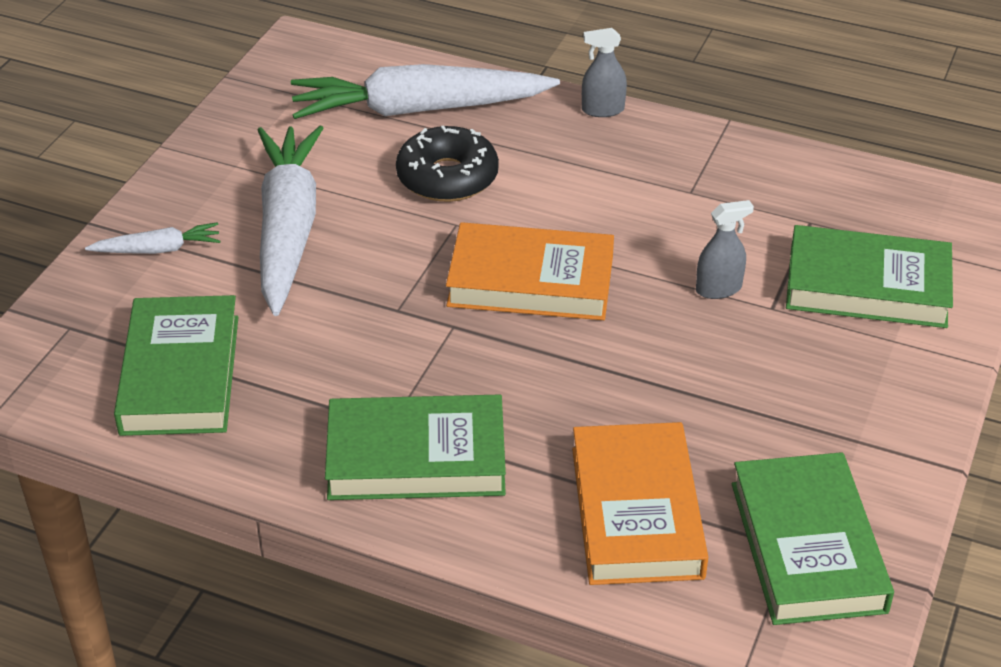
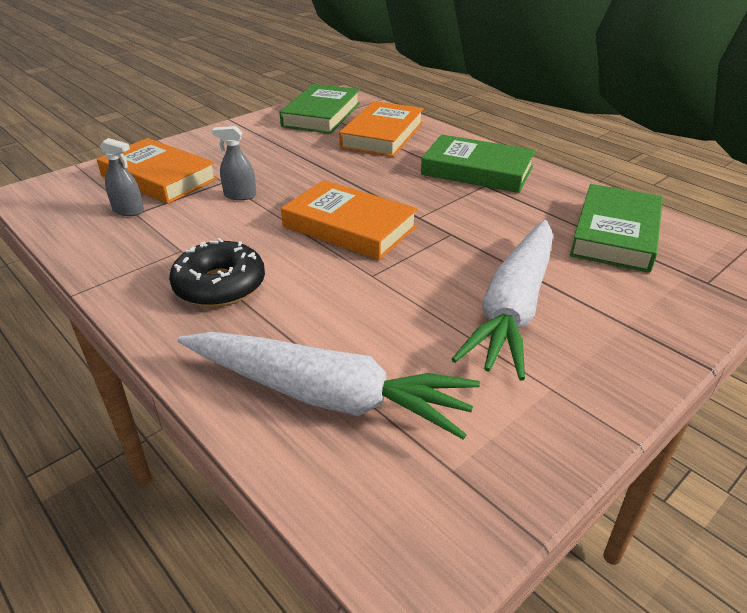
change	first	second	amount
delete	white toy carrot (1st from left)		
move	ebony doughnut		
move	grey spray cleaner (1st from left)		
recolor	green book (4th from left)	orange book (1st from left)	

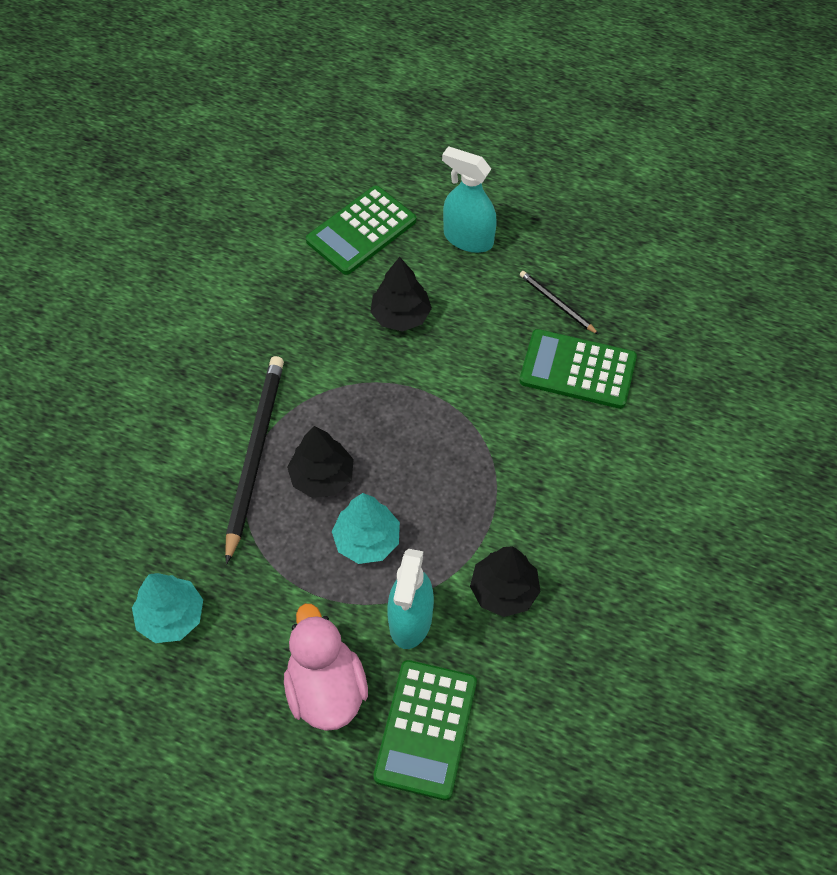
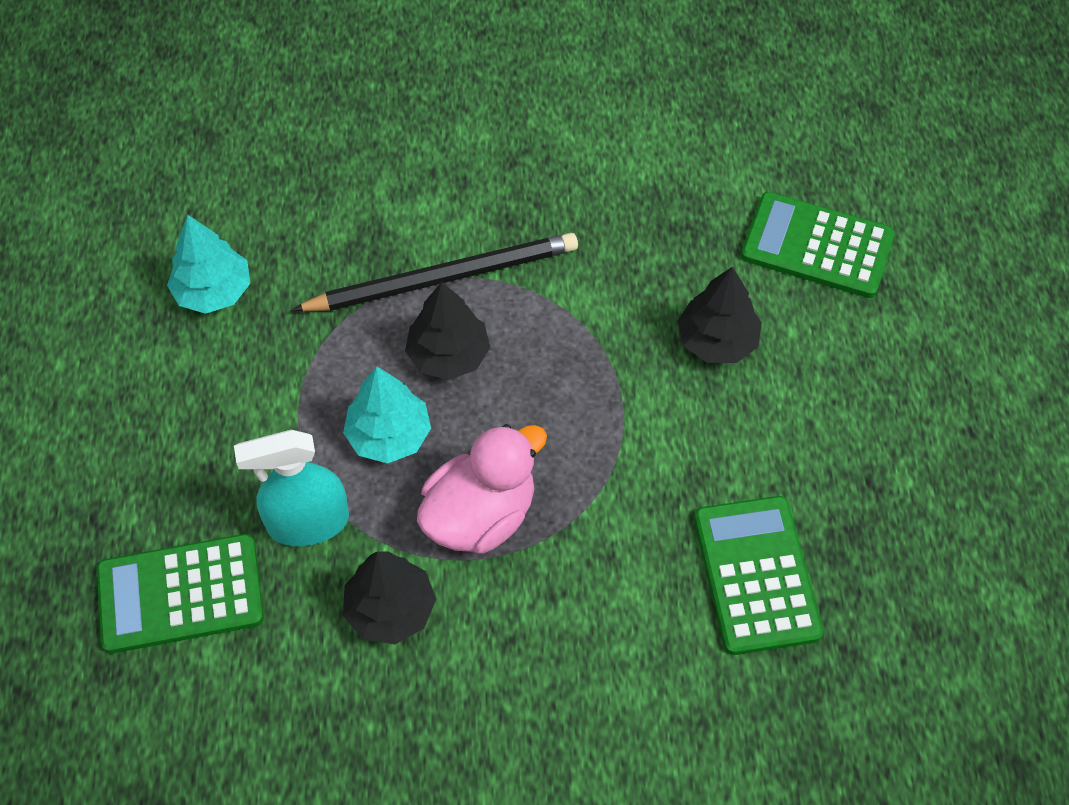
change	first	second	amount
move	rose-pink toy duck		
delete	aqua spray cleaner (2nd from left)		
delete	ebony lead pencil (2nd from left)		

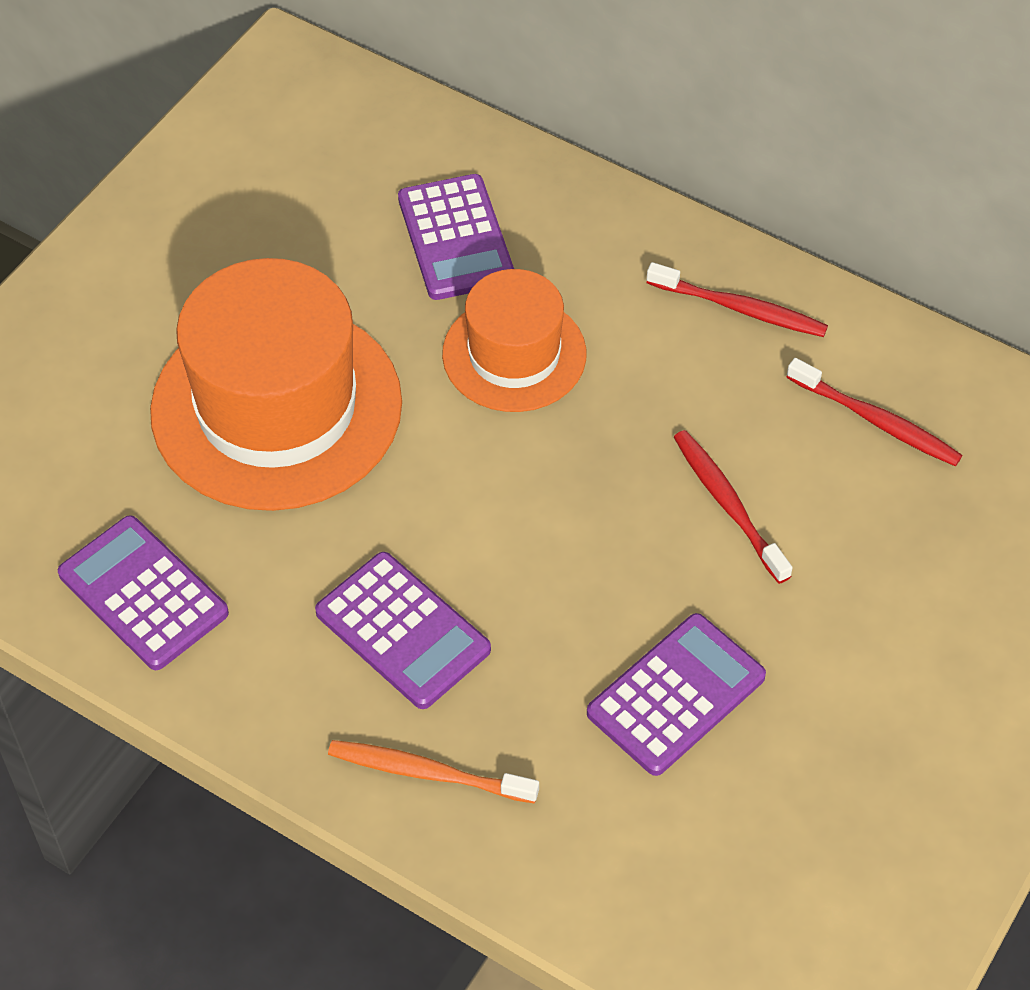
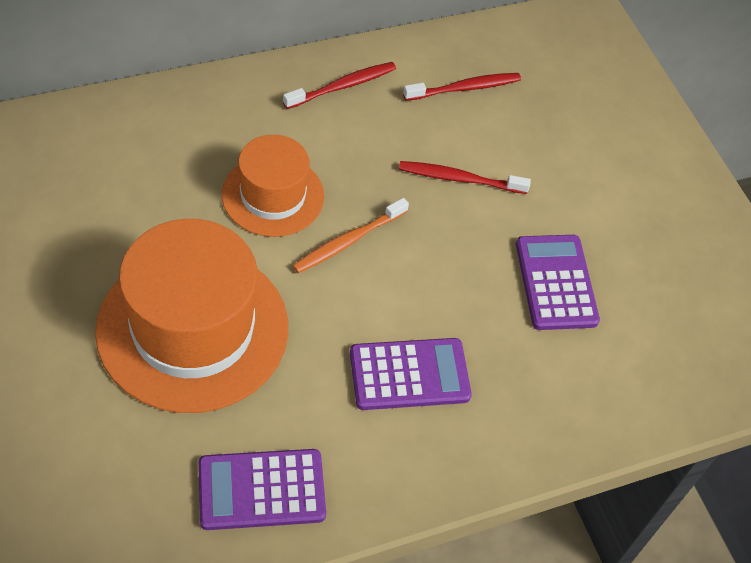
change	first	second	amount
move	orange tooth brush		
delete	violet pocket calculator (3rd from left)		

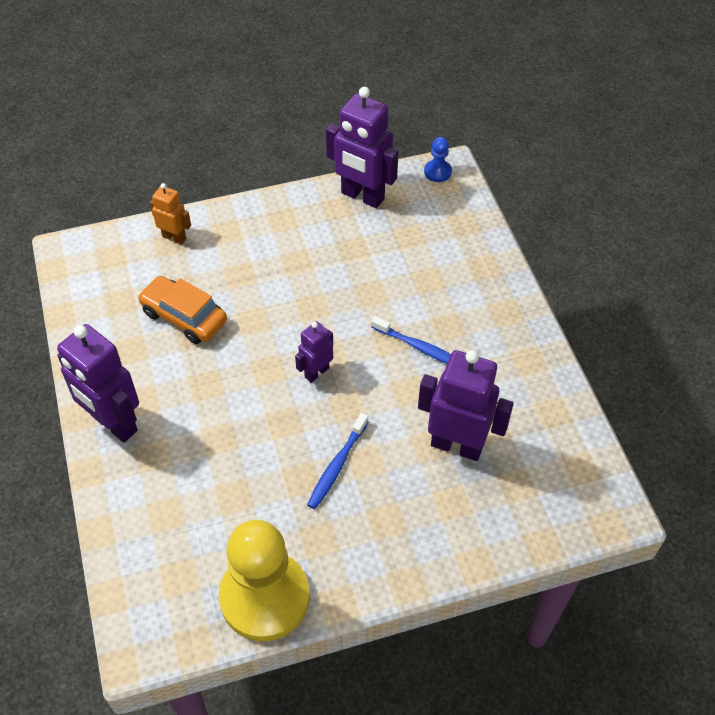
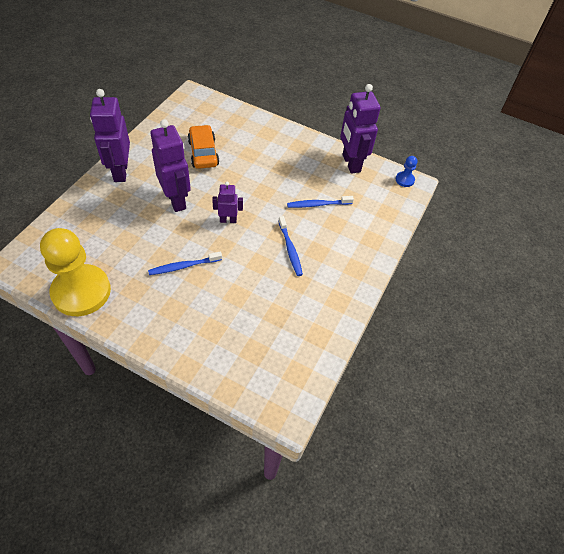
change	first	second	amount
delete	orange robot figure		
move	violet robot figure (4th from left in the first image)	violet robot figure (2nd from left)	
insert		royal blue tooth brush (3rd from left)	

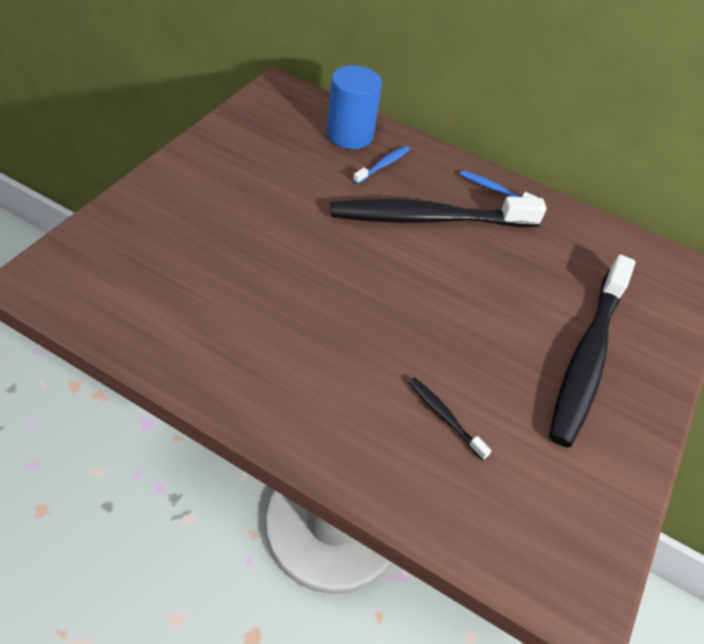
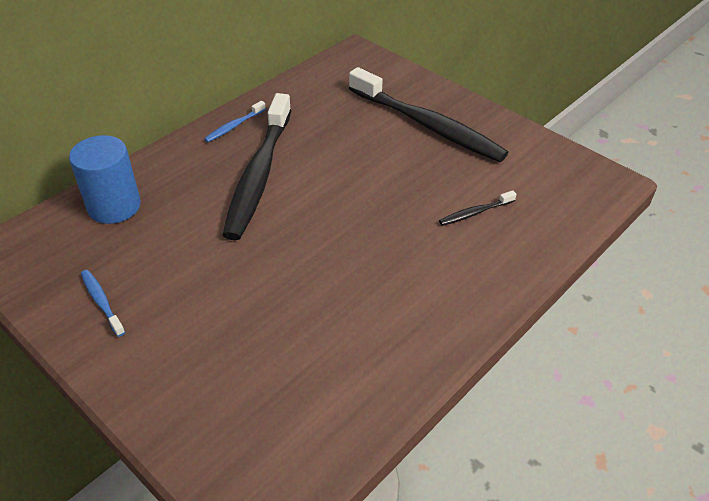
change	first	second	amount
move	royal blue tooth brush (1st from left)		

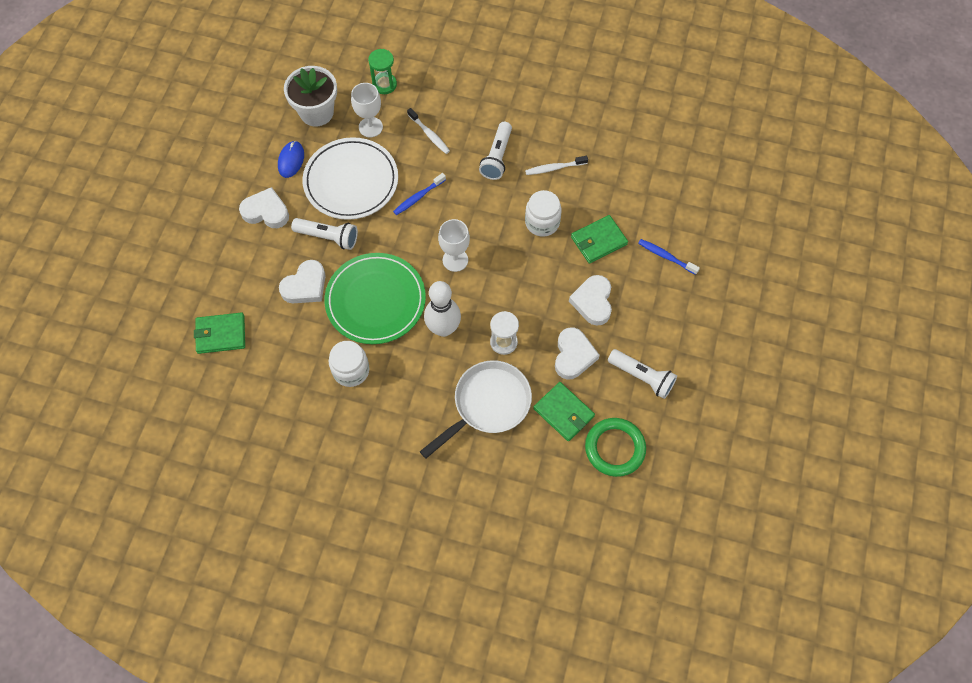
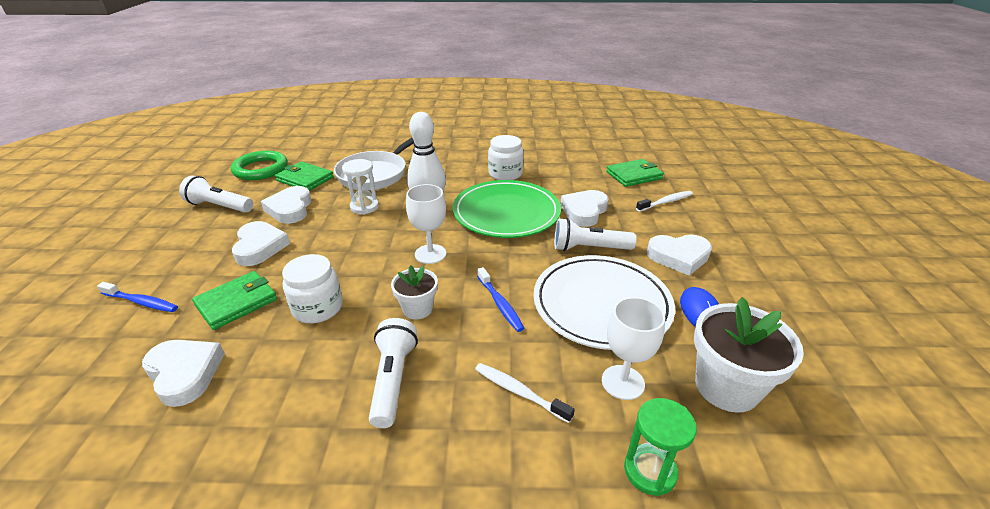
change	first	second	amount
rotate	royal blue tooth brush (1st from left in the first image)	royal blue tooth brush (2nd from left)	120 degrees clockwise
move	white tooth brush (2nd from left)		
insert		white heart shape (1st from left)	
insert		white plant pot (1st from left)	

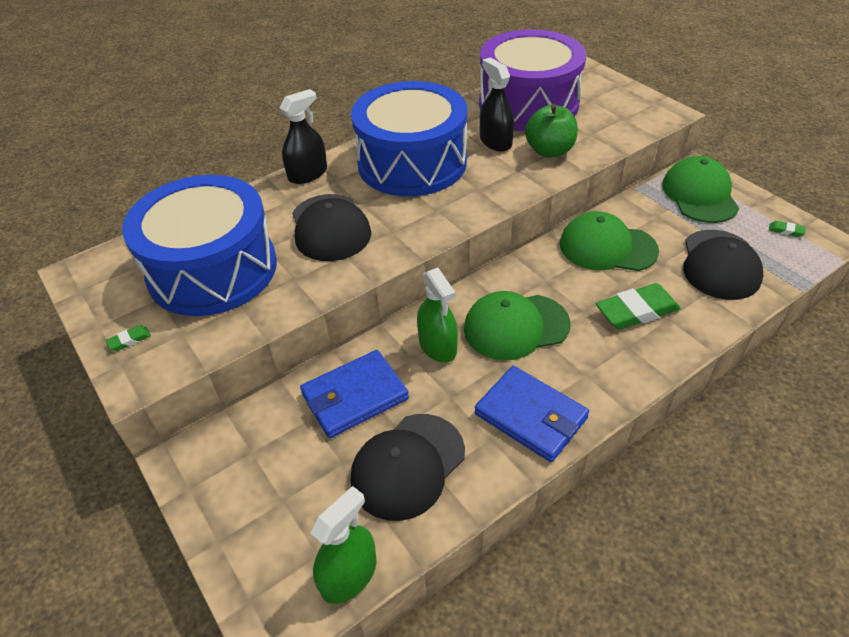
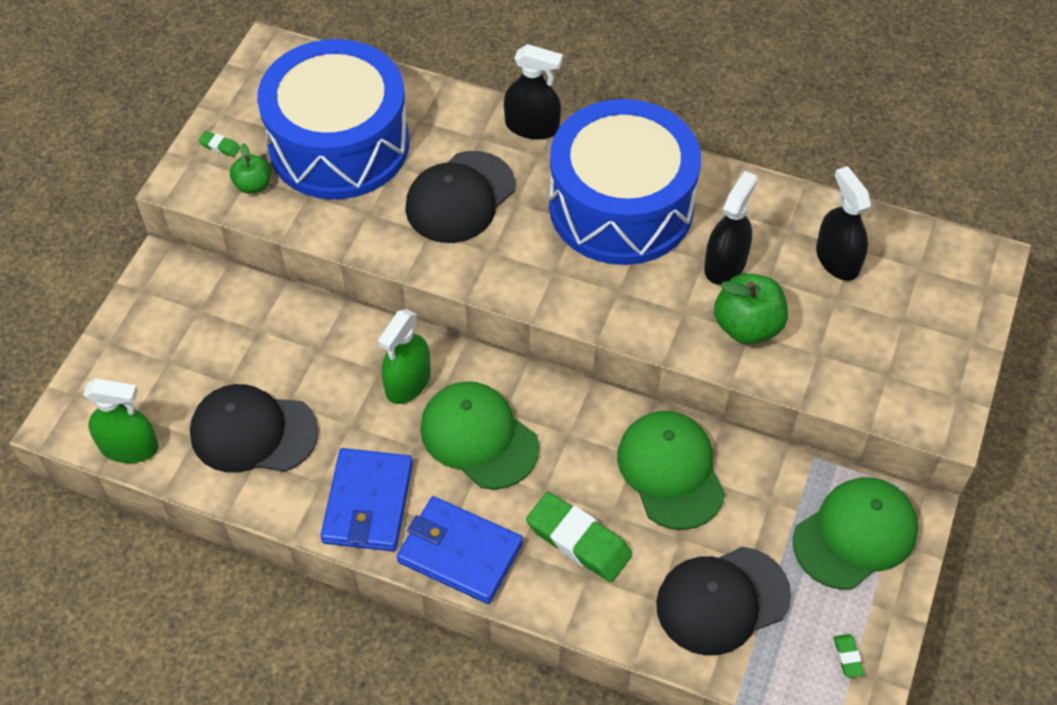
change	first	second	amount
move	royal blue wallet (1st from left in the first image)	royal blue wallet (2nd from left)	
replace	violet toy drum	ebony spray cleaner (3rd from left)	
insert		green toy apple (1st from left)	

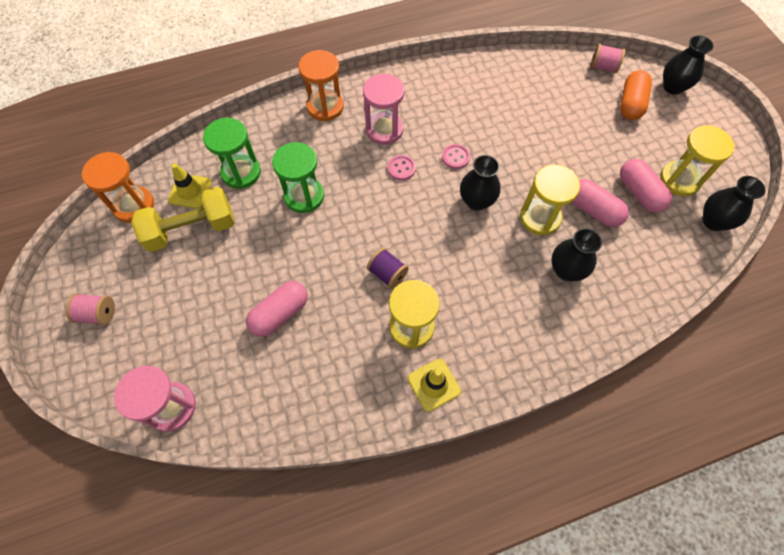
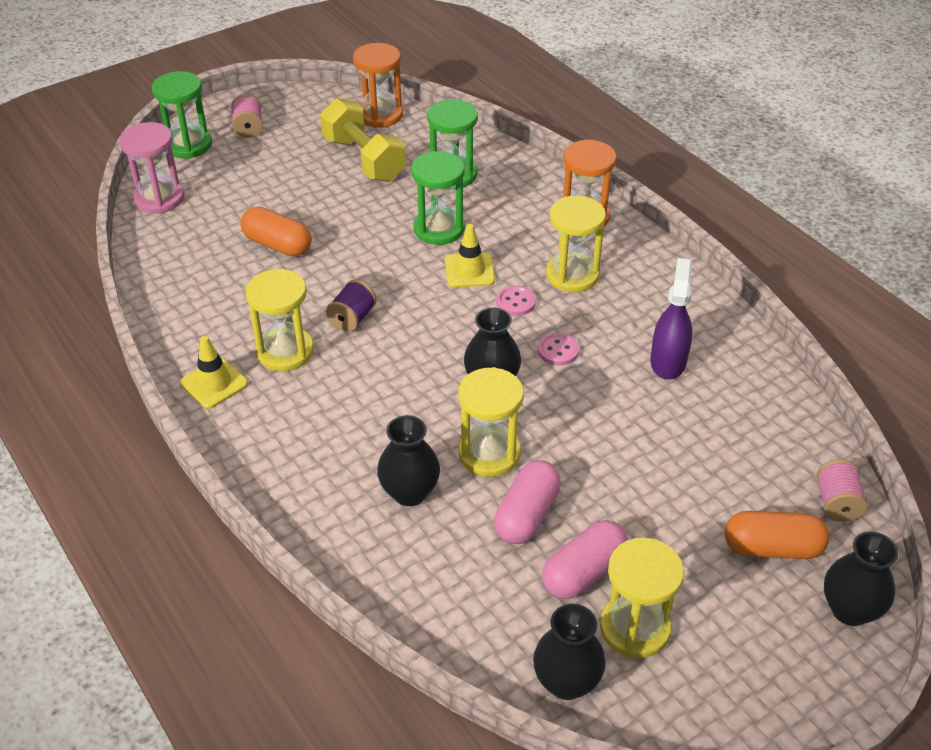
change	first	second	amount
move	golden safety cone (1st from left in the first image)	golden safety cone (2nd from left)	
recolor	rose-pink pill (1st from left)	orange pill (1st from left)	
recolor	rose-pink sandglass (2nd from left)	golden sandglass (3rd from left)	
insert		green sandglass (1st from left)	
insert		violet spray cleaner	

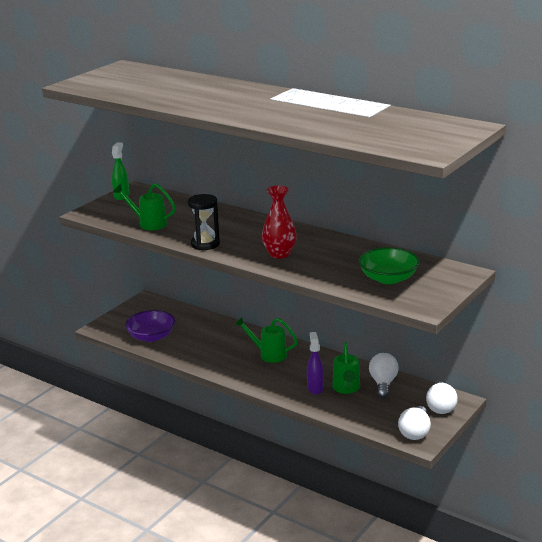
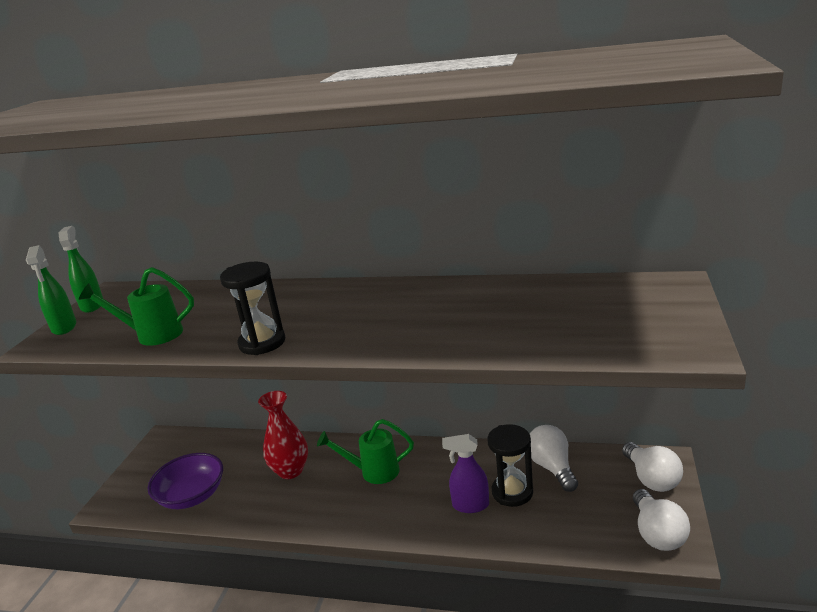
change	first	second	amount
move	scarlet flower vase		
rotate	violet spray cleaner		60 degrees counterclockwise
replace	green sprinkling can (3rd from left)	ebony sandglass (2nd from left)	
delete	green deep dish		
insert		green spray cleaner (1st from left)	

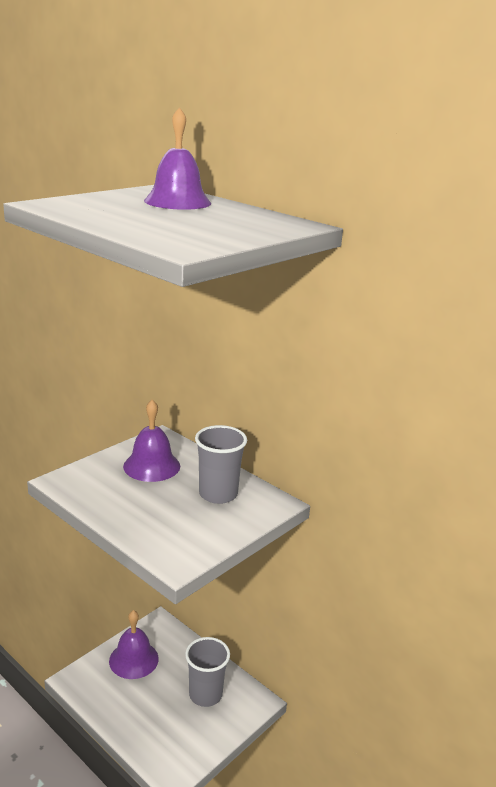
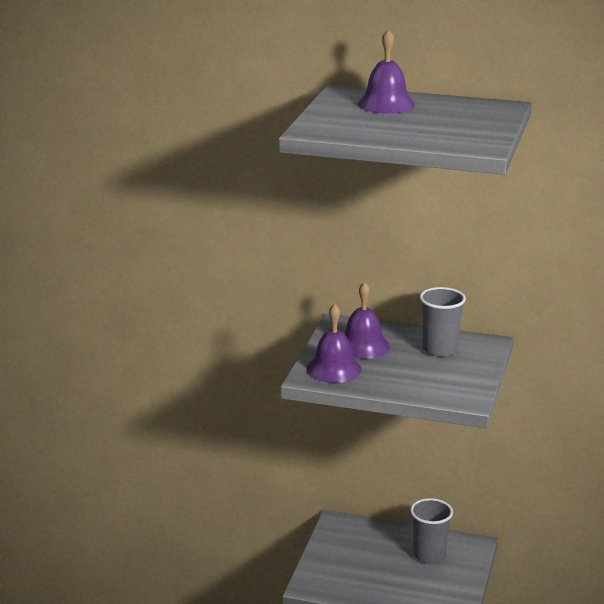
change	first	second	amount
move	violet hand bell (1st from left)		

